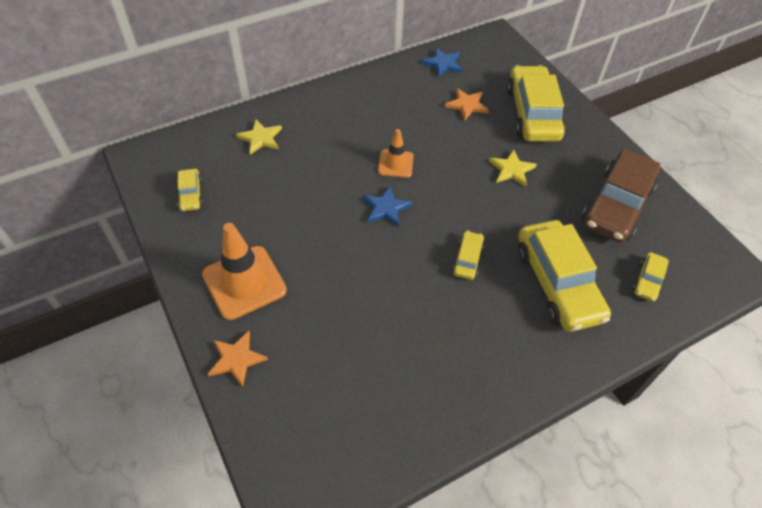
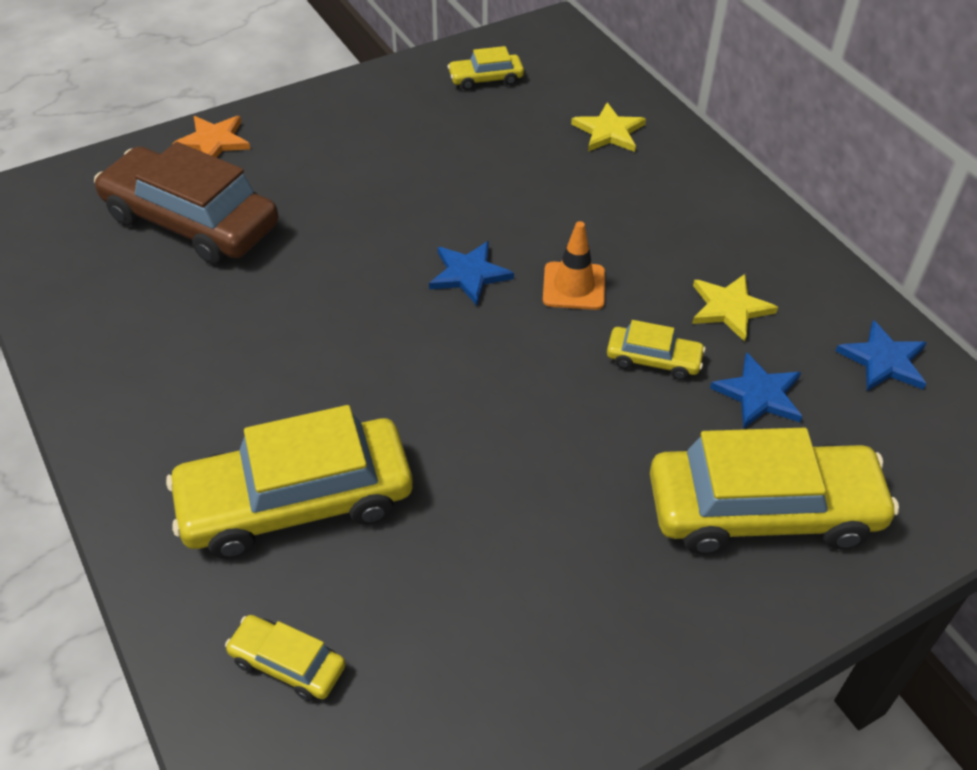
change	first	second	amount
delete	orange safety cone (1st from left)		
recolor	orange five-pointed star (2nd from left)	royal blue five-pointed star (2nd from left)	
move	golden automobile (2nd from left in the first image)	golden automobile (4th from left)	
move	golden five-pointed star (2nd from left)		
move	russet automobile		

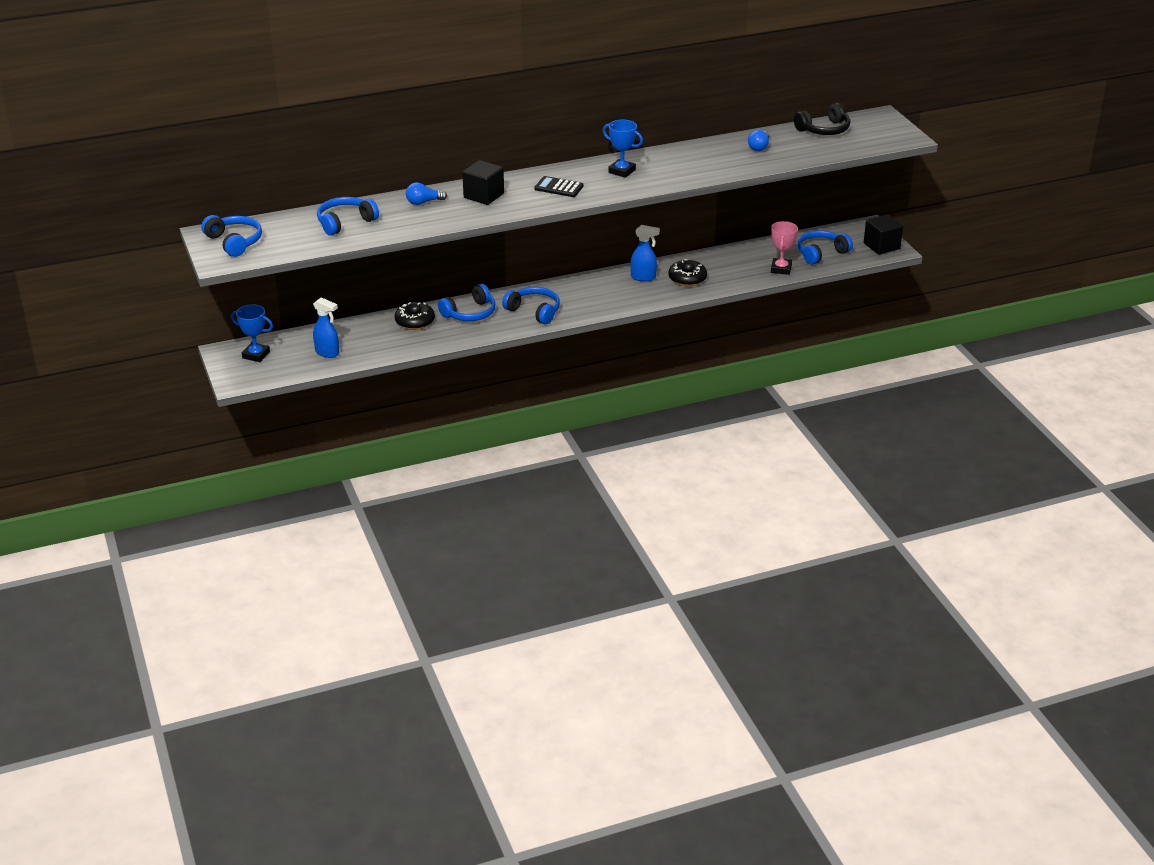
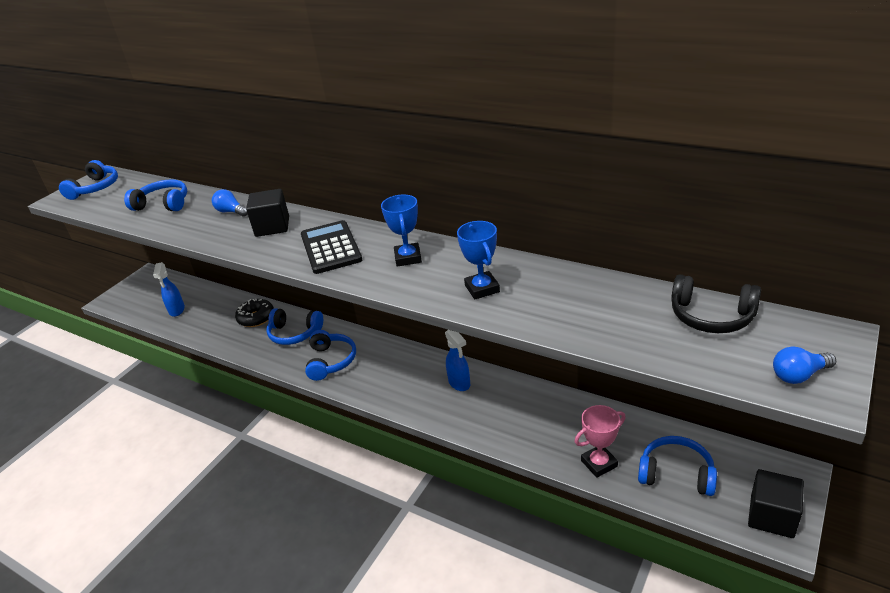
change	first	second	amount
move	royal blue prize cup (1st from left in the first image)	royal blue prize cup (2nd from left)	
resize	ebony pocket calculator		x1.55
delete	ebony doughnut (2nd from left)		
move	royal blue light bulb (2nd from left)		

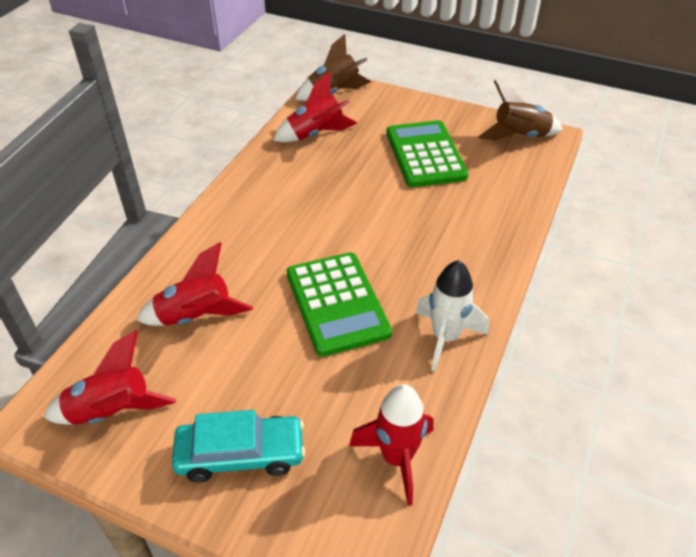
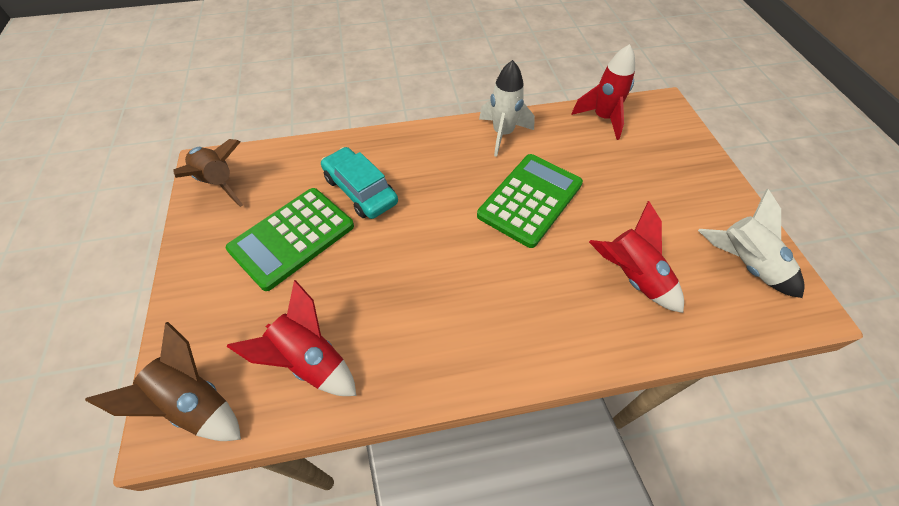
change	first	second	amount
recolor	scarlet rocket (1st from left)	white rocket (2nd from left)	
move	aqua automobile		

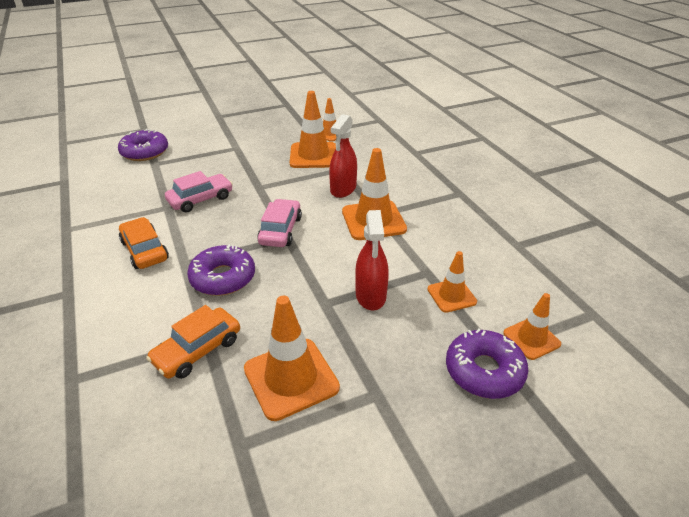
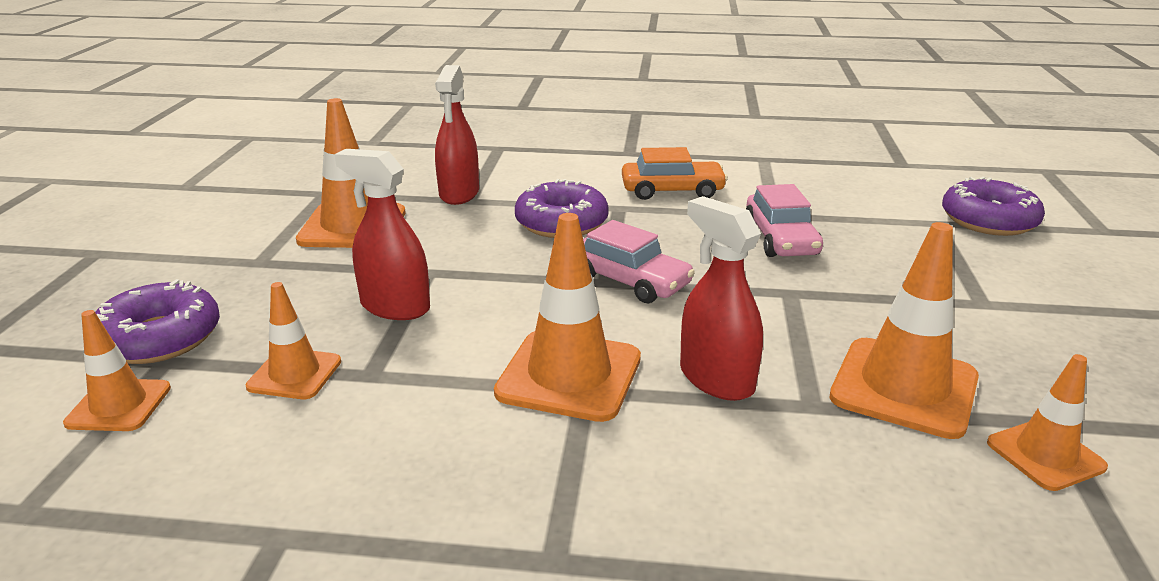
change	first	second	amount
replace	orange automobile (2nd from left)	scarlet spray cleaner (2nd from left)	

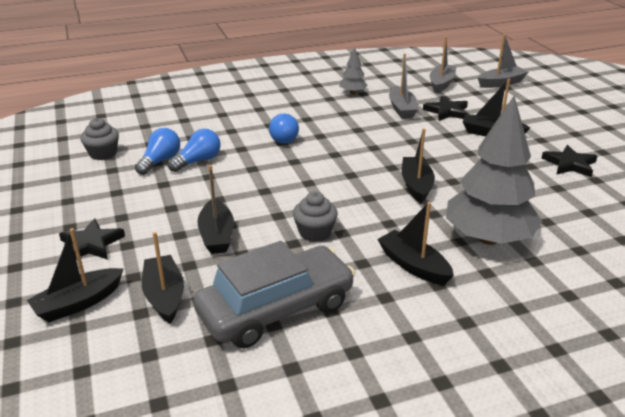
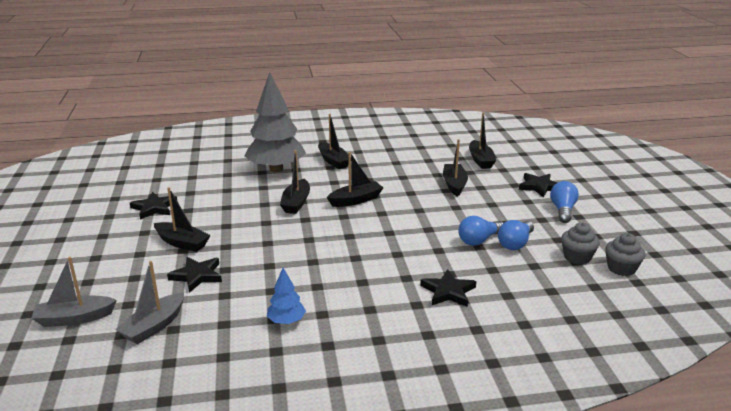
change	first	second	amount
move	ebony toy boat (1st from left in the first image)	ebony toy boat (4th from left)	
delete	grey automobile		
move	royal blue light bulb (3rd from left)		
move	grey muffin (2nd from left)		
recolor	grey tree (1st from left)	royal blue tree	
delete	grey toy boat (1st from left)		
insert		ebony five-pointed star (3rd from left)	

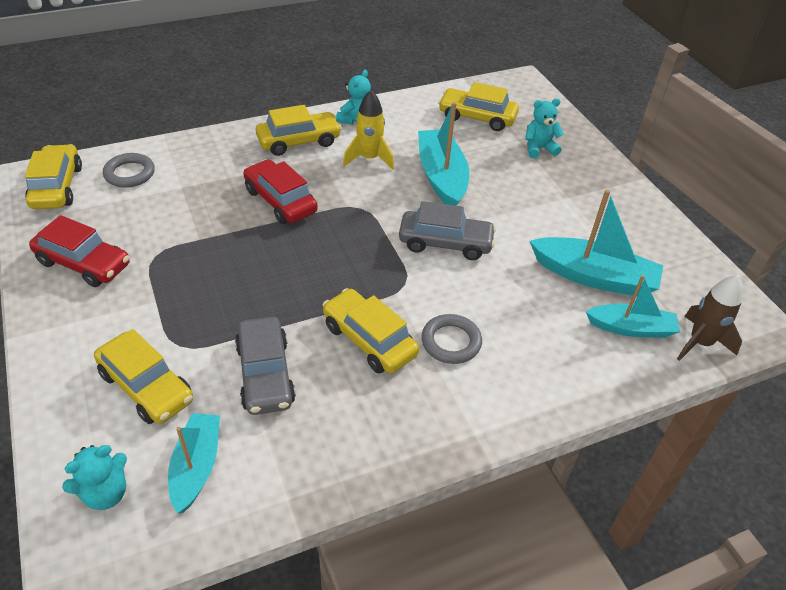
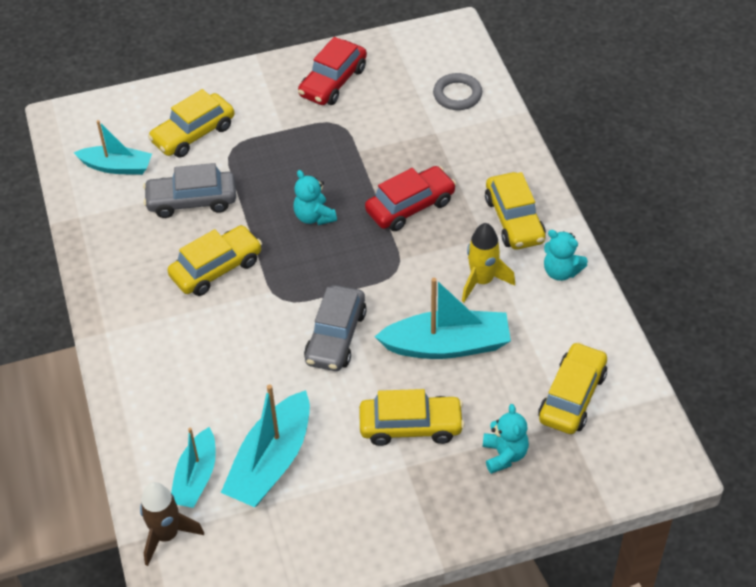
change	first	second	amount
move	golden automobile (1st from left in the first image)	golden automobile (3rd from left)	
move	aqua teddy bear (1st from left)		
delete	grey torus (2nd from left)		

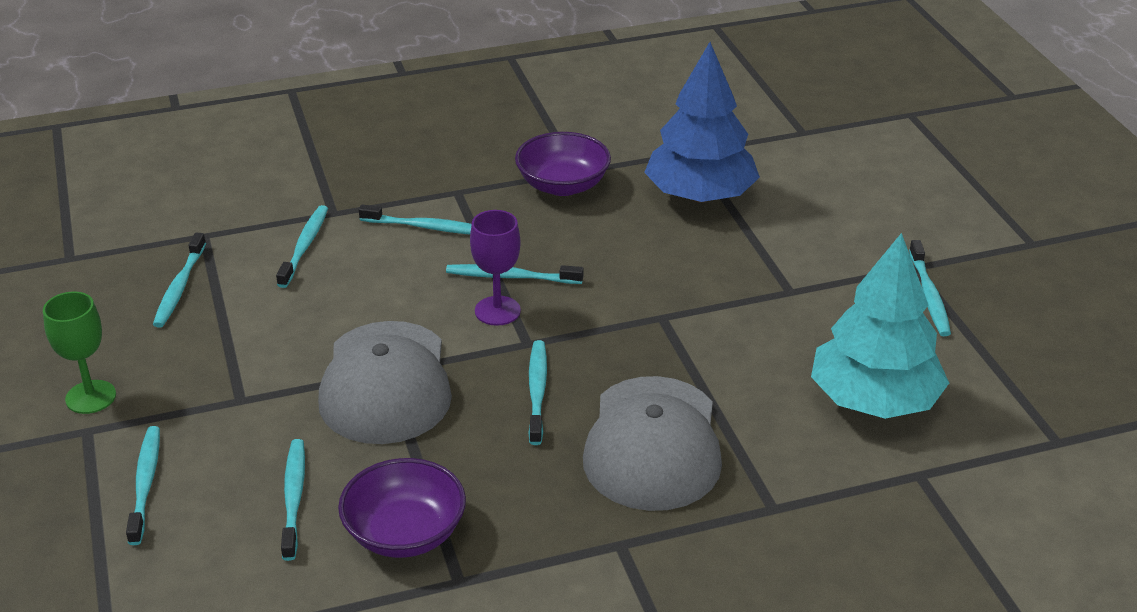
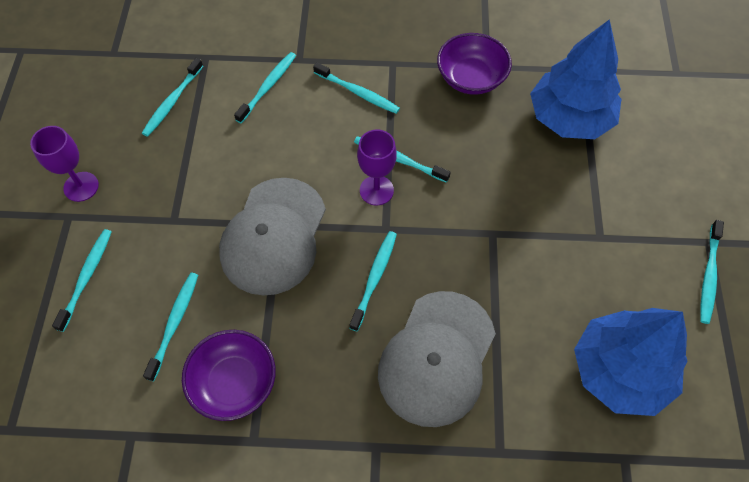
change	first	second	amount
recolor	green chalice	violet chalice (1st from left)	
recolor	aqua tree	royal blue tree (2nd from left)	

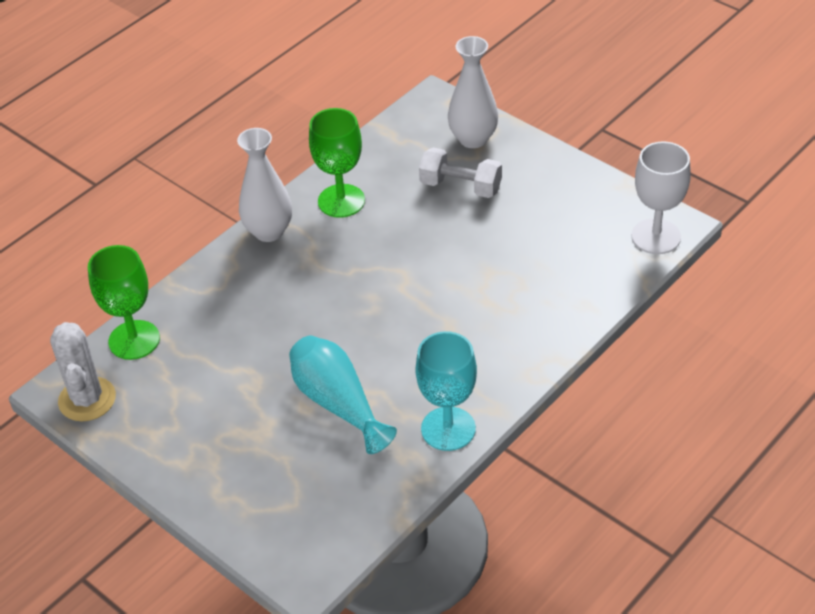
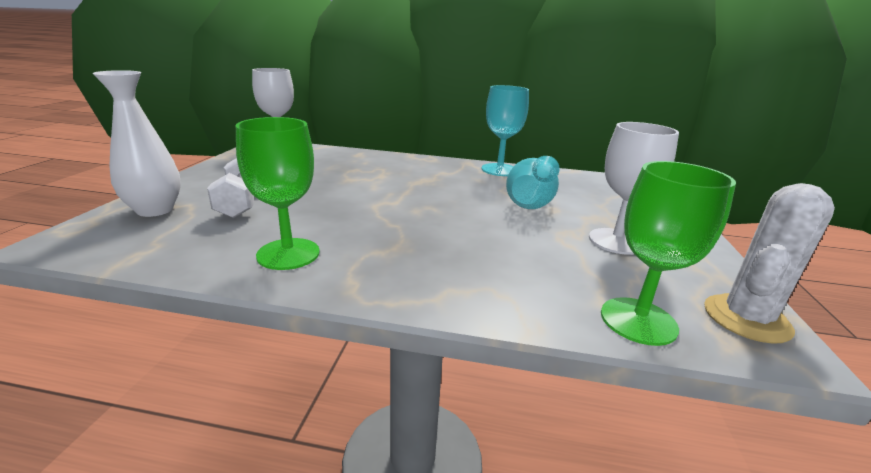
change	first	second	amount
delete	white flower vase (1st from left)		
insert		white chalice (2nd from left)	

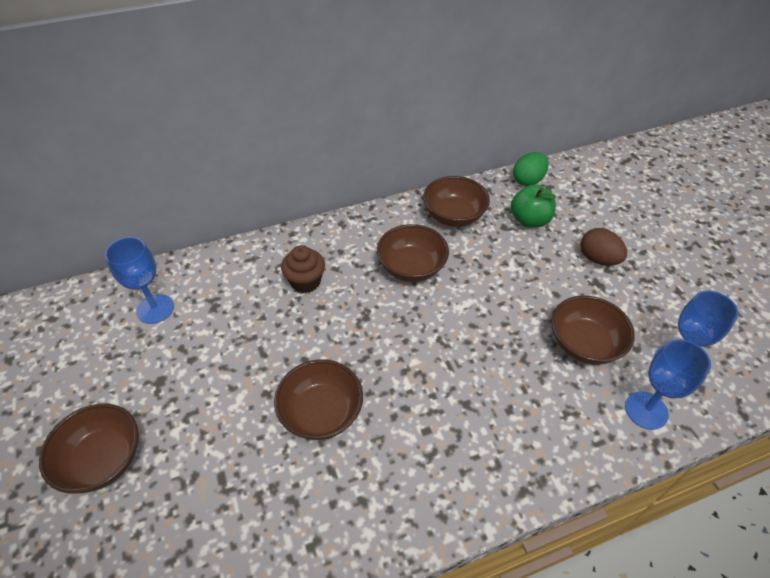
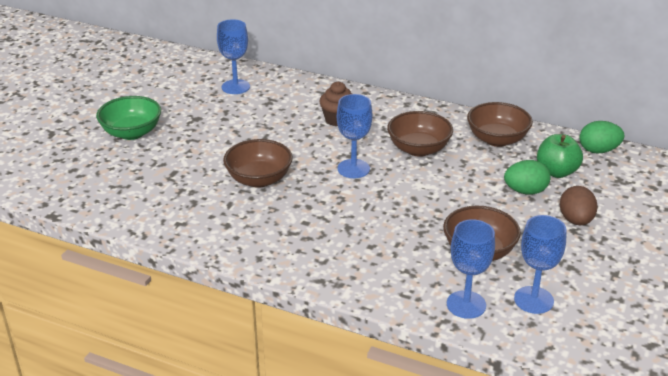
change	first	second	amount
recolor	russet deep dish (1st from left)	green deep dish	
insert		royal blue chalice (2nd from left)	
insert		green egg (1st from left)	

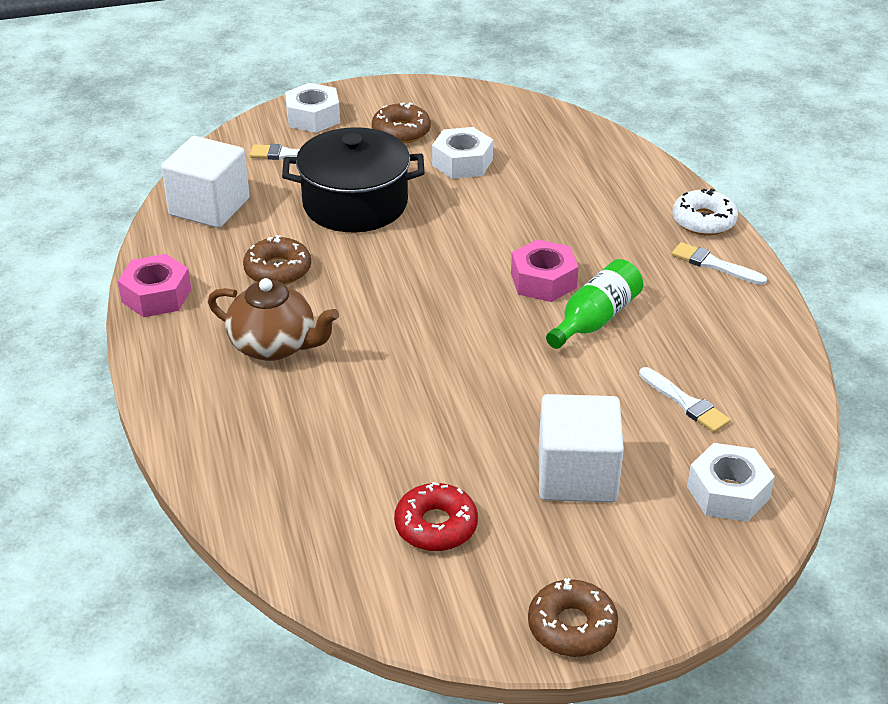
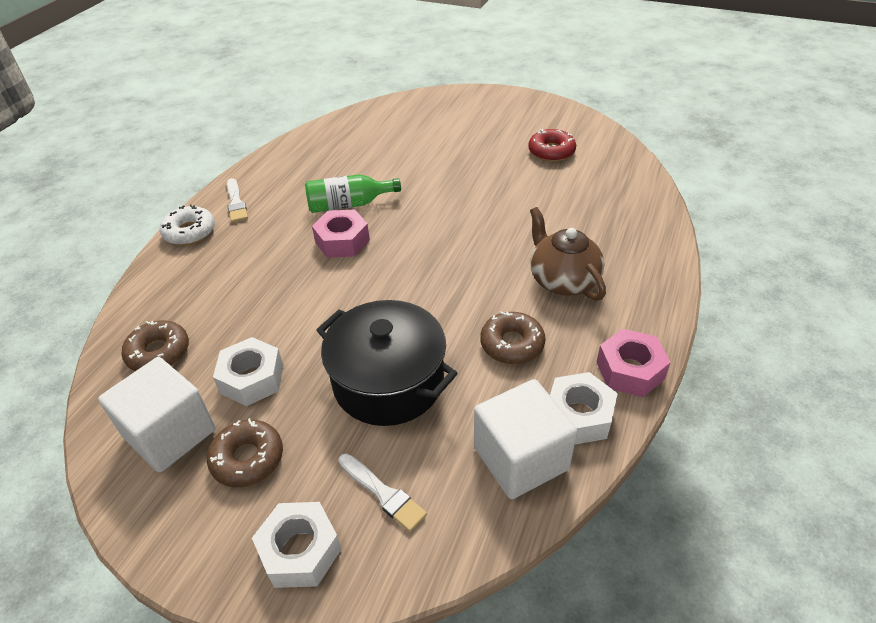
change	first	second	amount
move	russet doughnut (3rd from left in the first image)	russet doughnut (1st from left)	
move	white solid cube (2nd from left in the first image)	white solid cube (1st from left)	
delete	white paintbrush (2nd from left)		
move	white hex nut (3rd from left)		

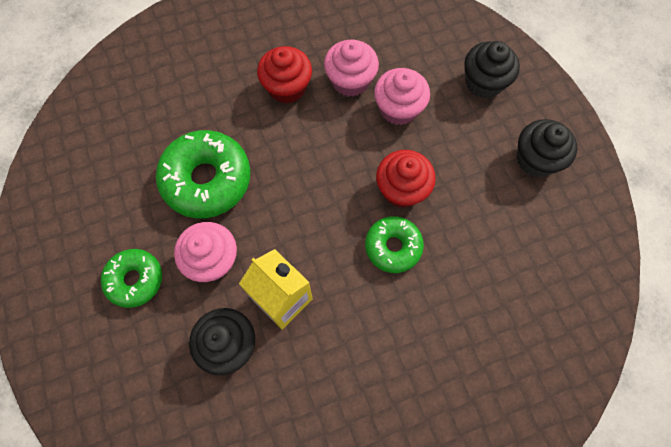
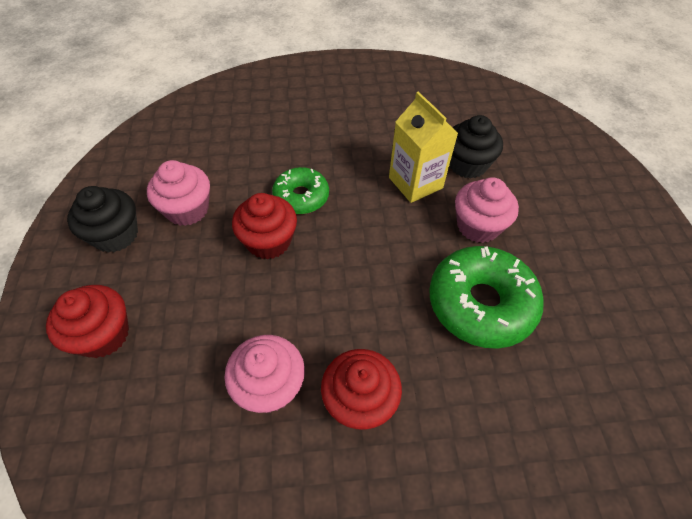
change	first	second	amount
delete	green doughnut (1st from left)		
move	rose-pink muffin (3rd from left in the first image)	rose-pink muffin (1st from left)	
recolor	ebony muffin (2nd from left)	scarlet muffin (1st from left)	

